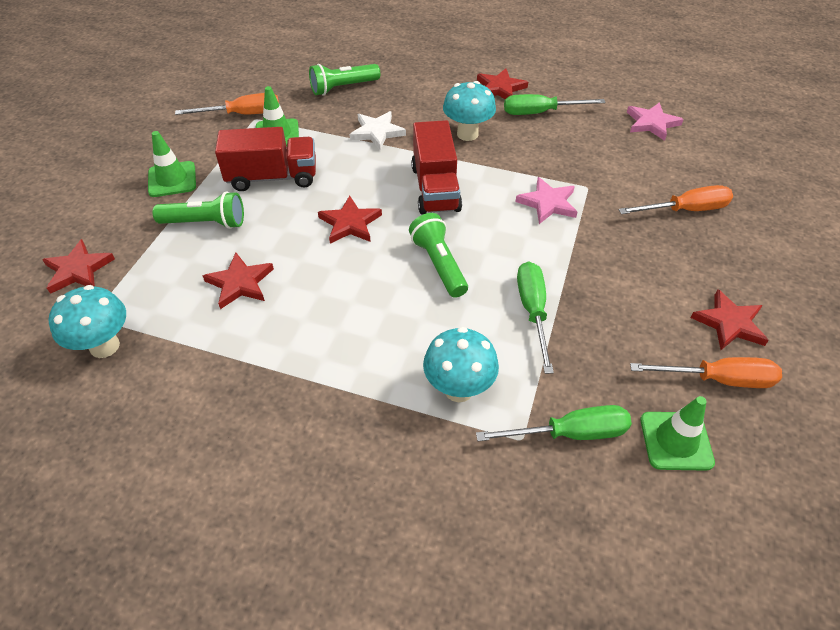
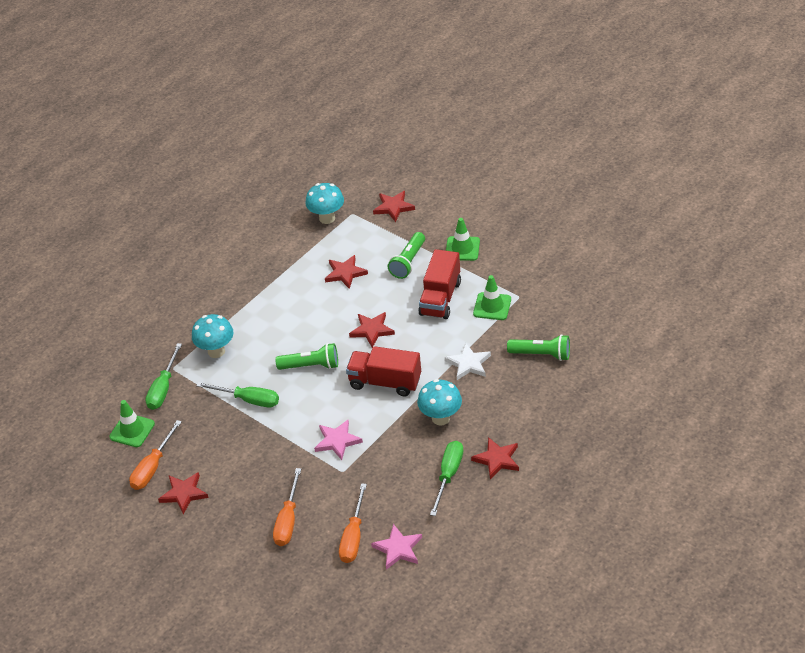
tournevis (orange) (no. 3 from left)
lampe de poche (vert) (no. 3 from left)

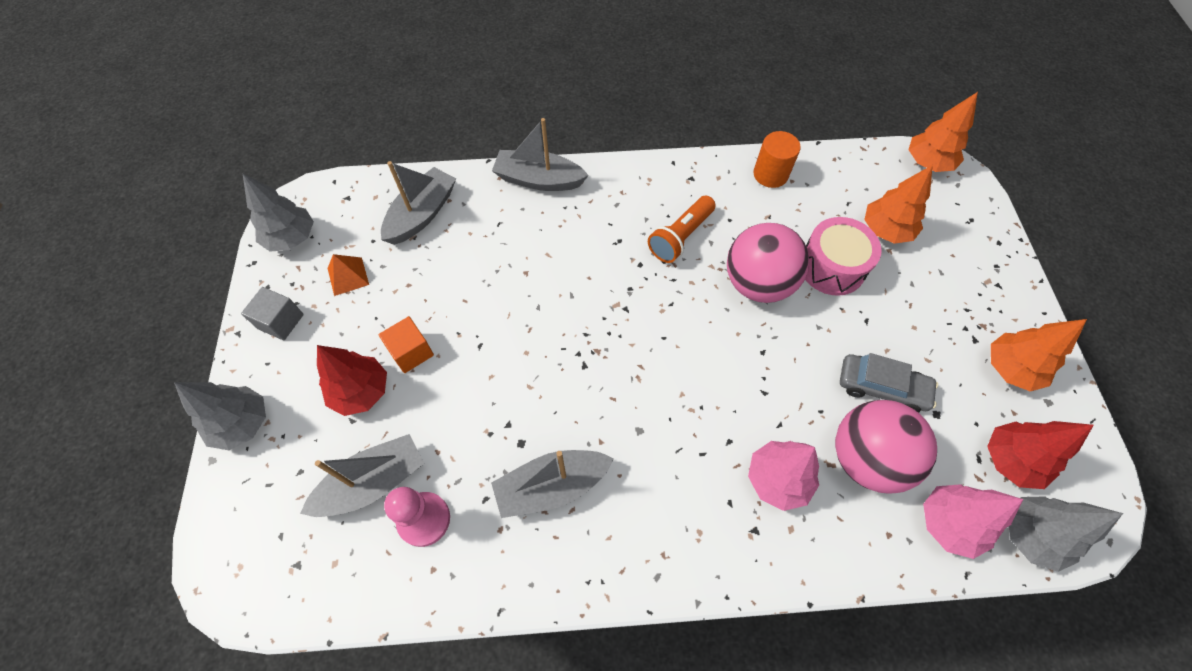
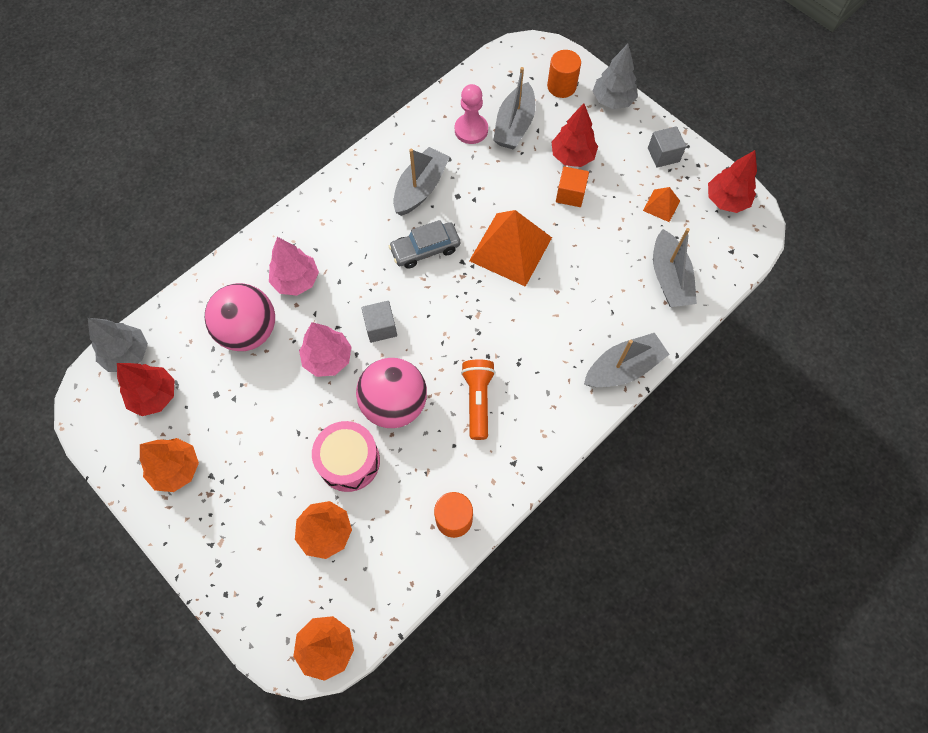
cube (gris) (no. 1 from left)
pyramide (orange) (no. 1 from left)
cylindre (orange) (no. 2 from left)
voiture (gris)
arbre (rose) (no. 2 from left)
arbre (rouge) (no. 3 from left)

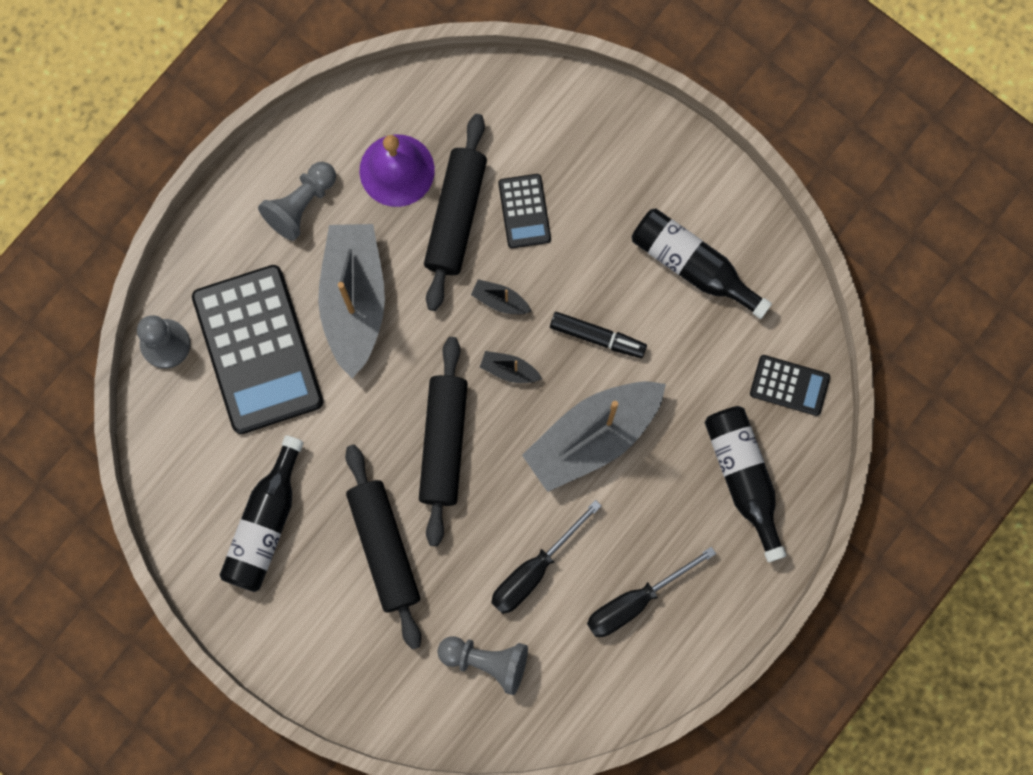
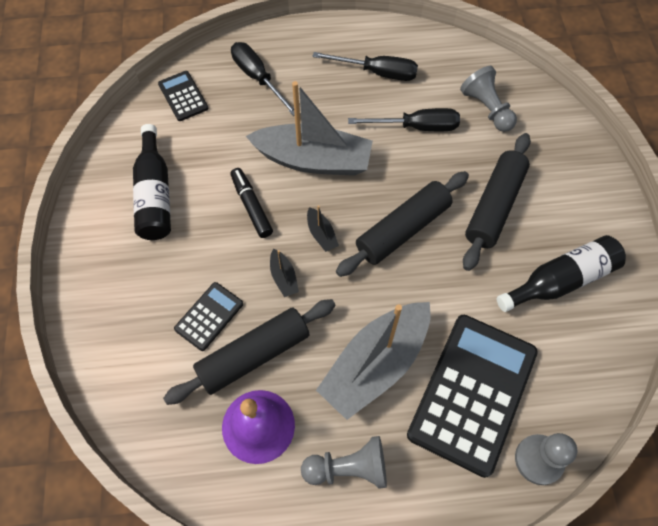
tournevis (noir) (no. 1 from left)

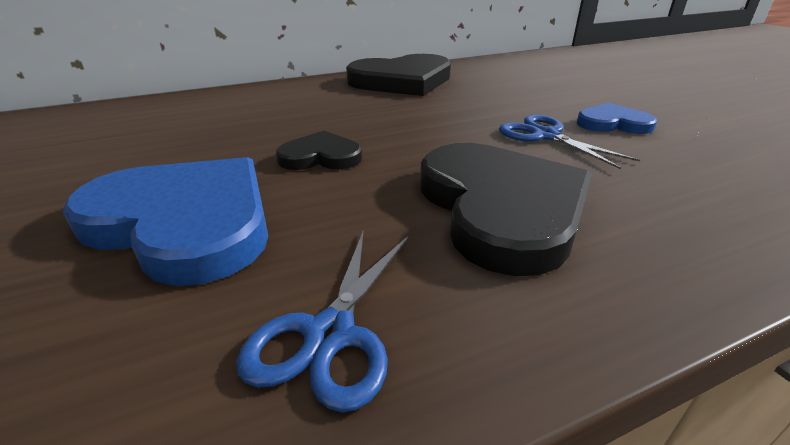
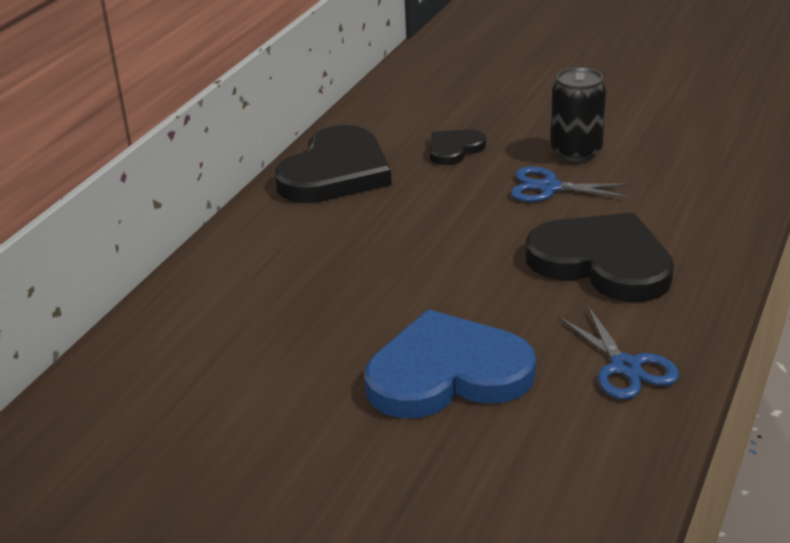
cœur (noir) (no. 2 from left)
canette (noir)

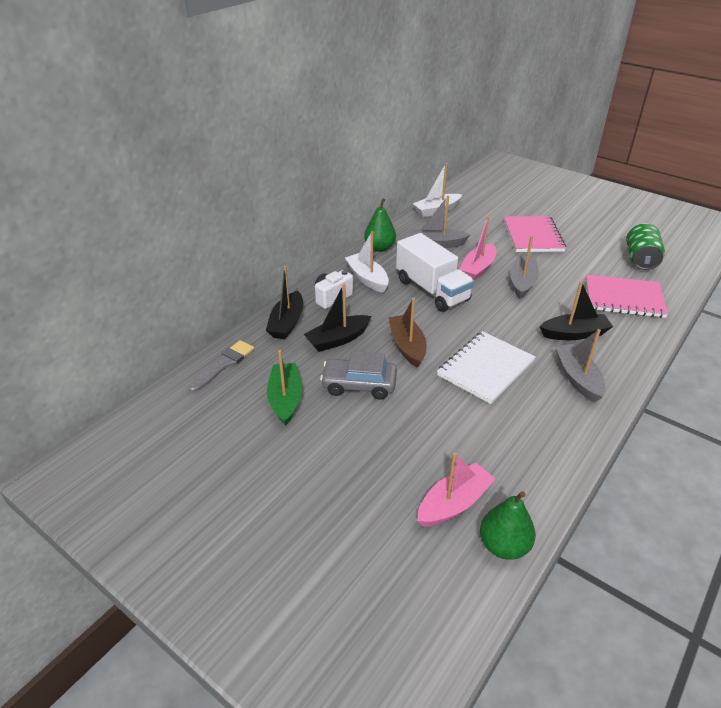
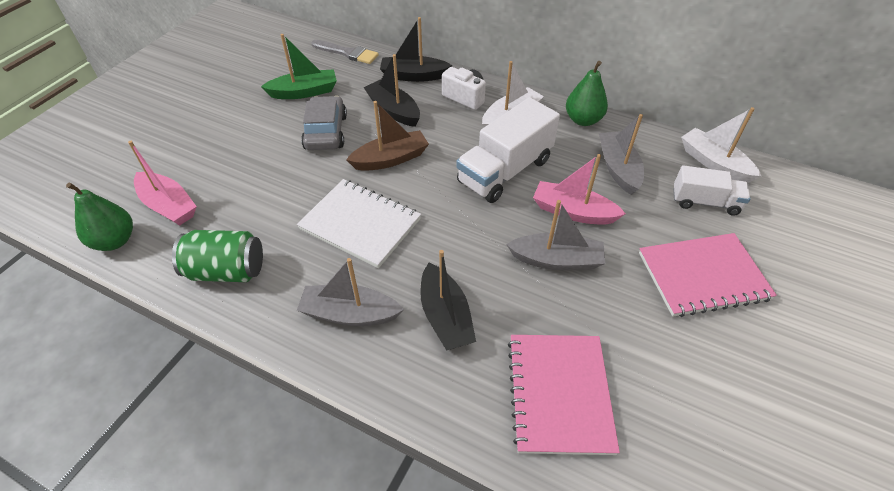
camion (blanc) (no. 2 from left)
canette (vert)
bateau (gris) (no. 1 from left)

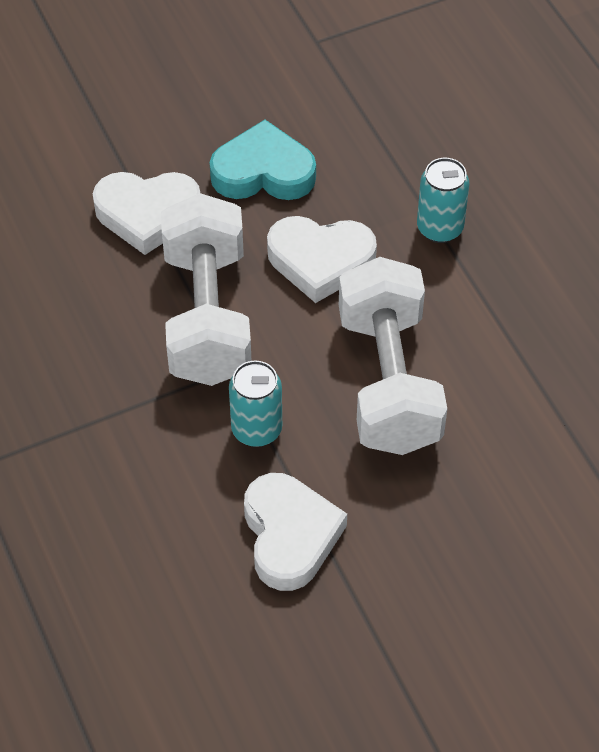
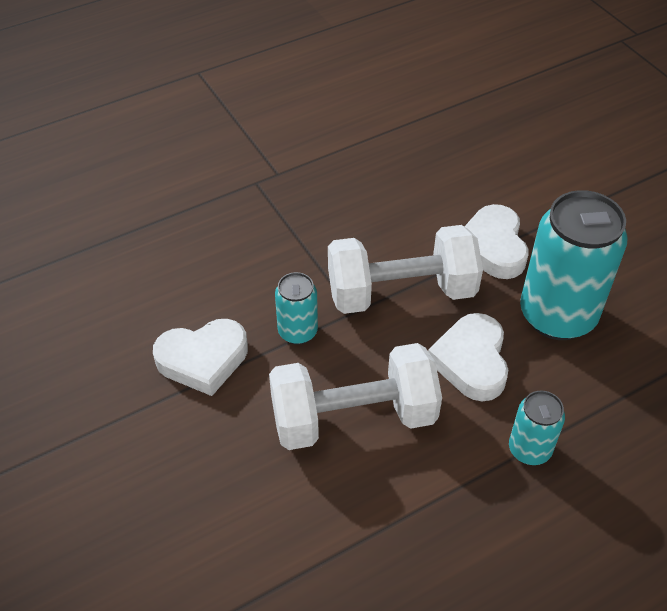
canette (turquoise) (no. 3 from left)

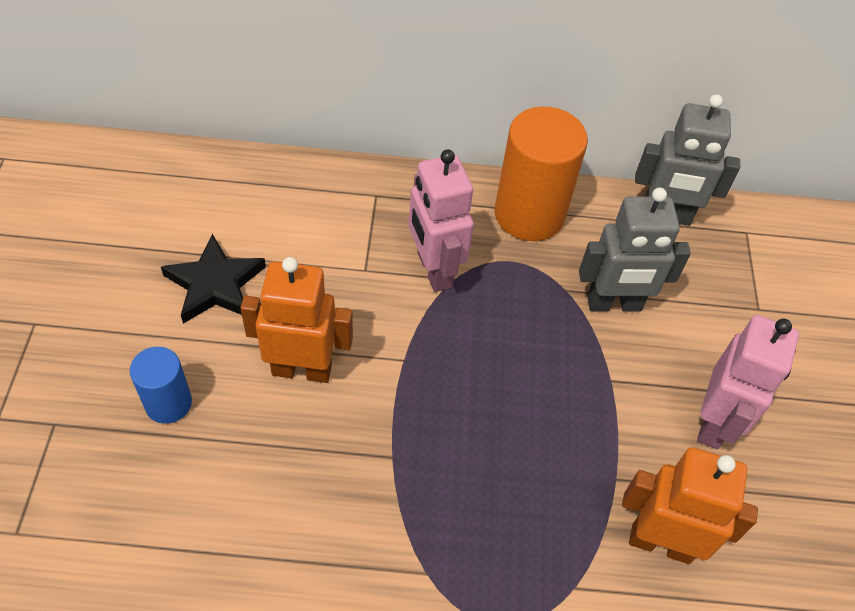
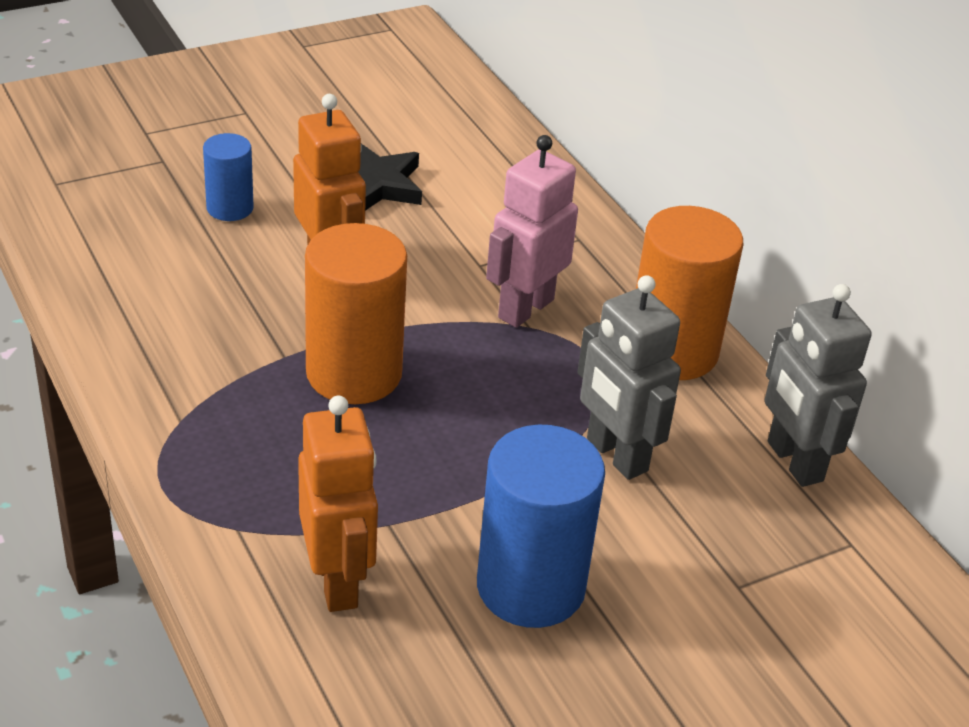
cylindre (orange) (no. 1 from left)
cylindre (bleu) (no. 2 from left)

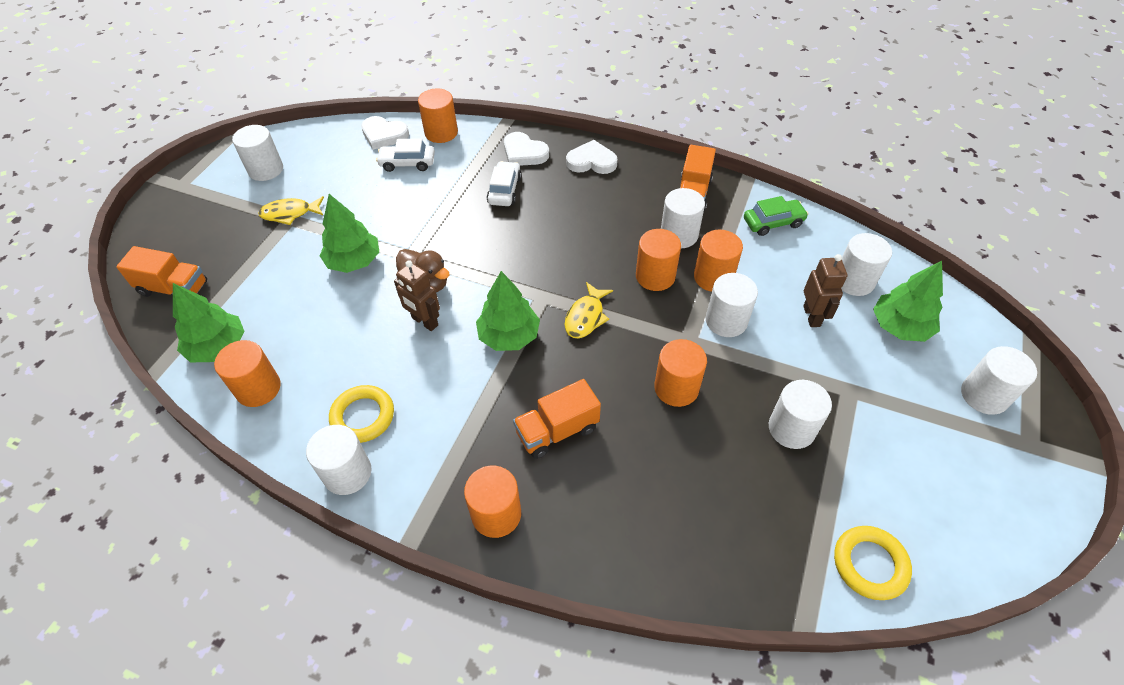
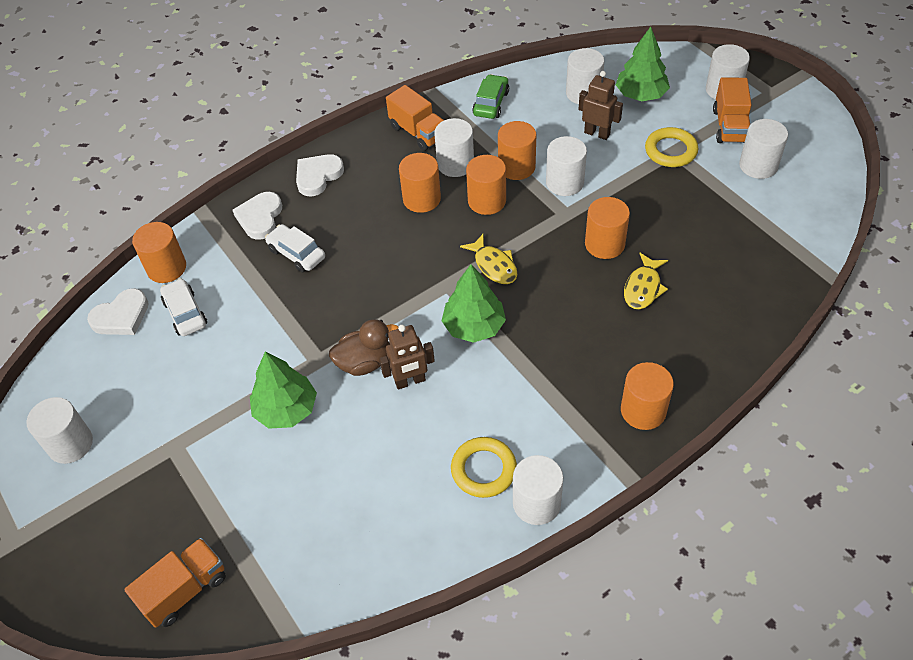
arbre (vert) (no. 1 from left in the first image)
cylindre (orange) (no. 2 from left)
poisson (jaune) (no. 2 from left)
camion (orange) (no. 3 from left)
cylindre (blanc) (no. 7 from left)
anneau (jaune) (no. 2 from left)
voiture (blanc) (no. 1 from left)
cœur (blanc) (no. 2 from left)

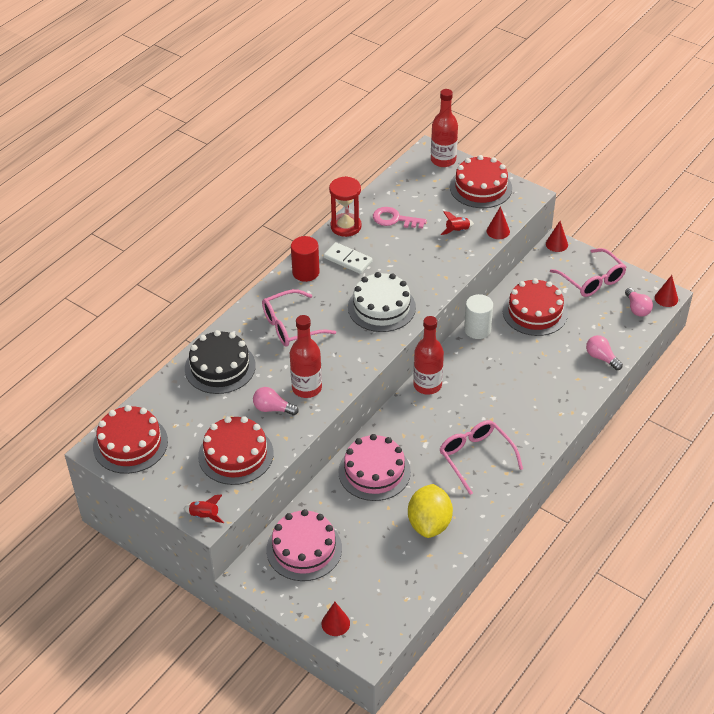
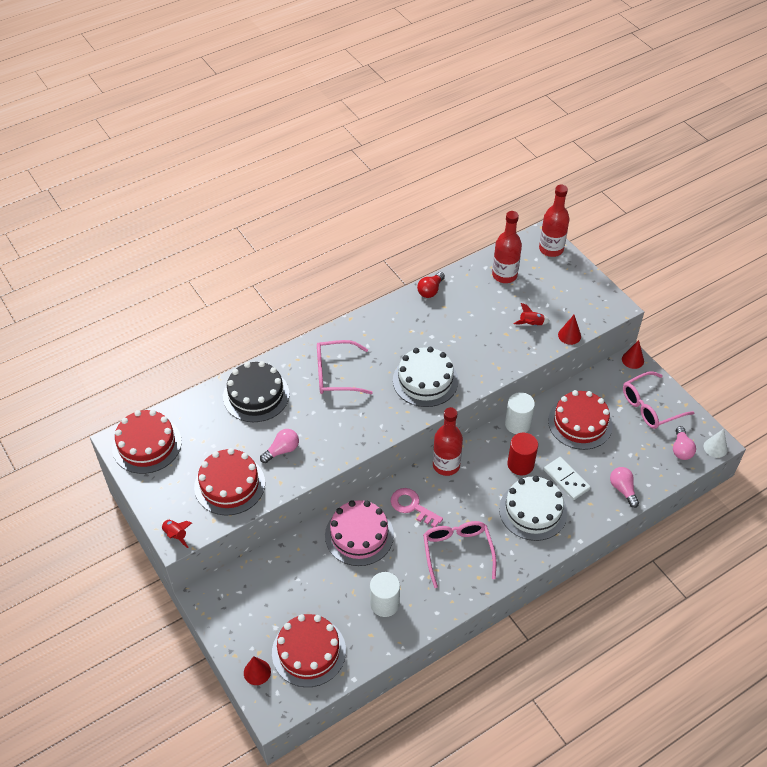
gâteau (rose) (no. 1 from left in the first image)
gâteau (blanc) (no. 2 from left)
bouteille (rouge) (no. 2 from left)
cylindre (rouge)
domino (blanc)
clé (rose)
gâteau (rouge) (no. 3 from left)
ampoule (rouge)
cylindre (blanc) (no. 1 from left)
cône (blanc)
ampoule (rose) (no. 1 from left)
lunettes (rose) (no. 3 from left)

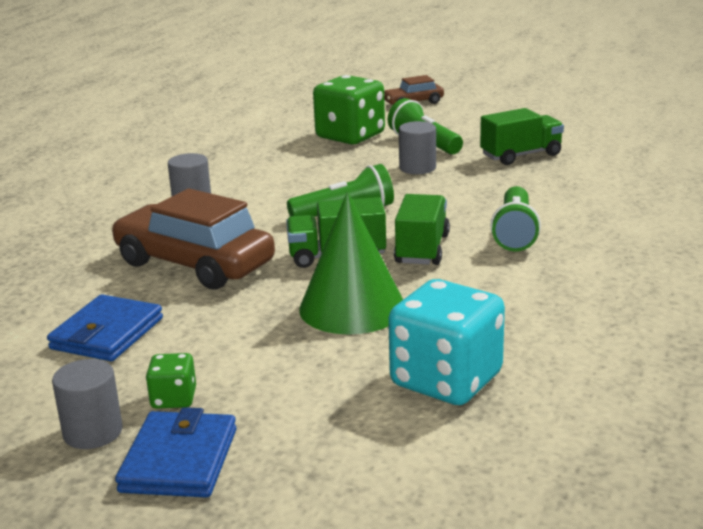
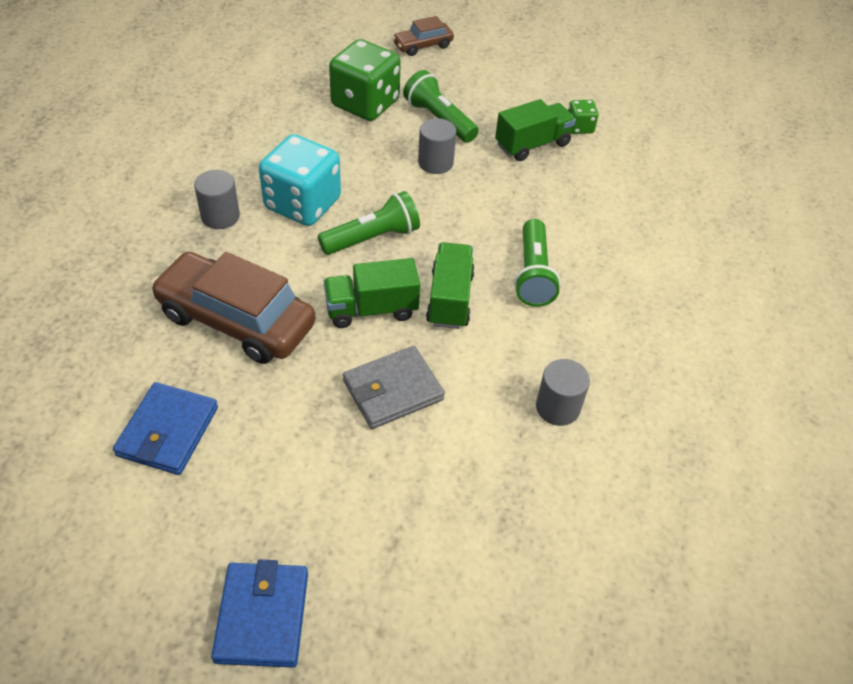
cylindre (gris) (no. 3 from left)
dé (vert) (no. 2 from left)
dé (turquoise)
portefeuille (gris)

